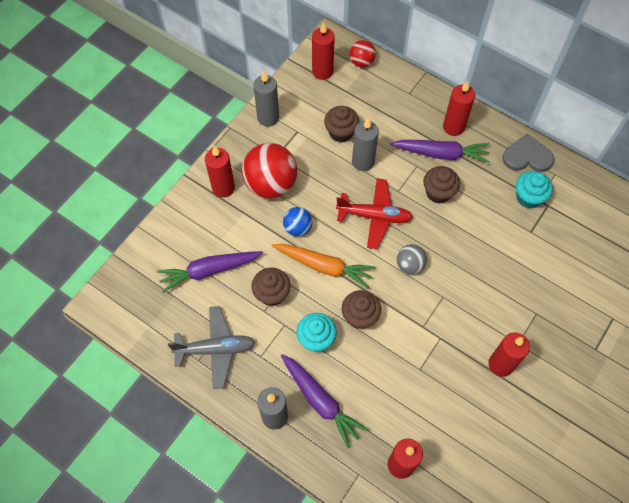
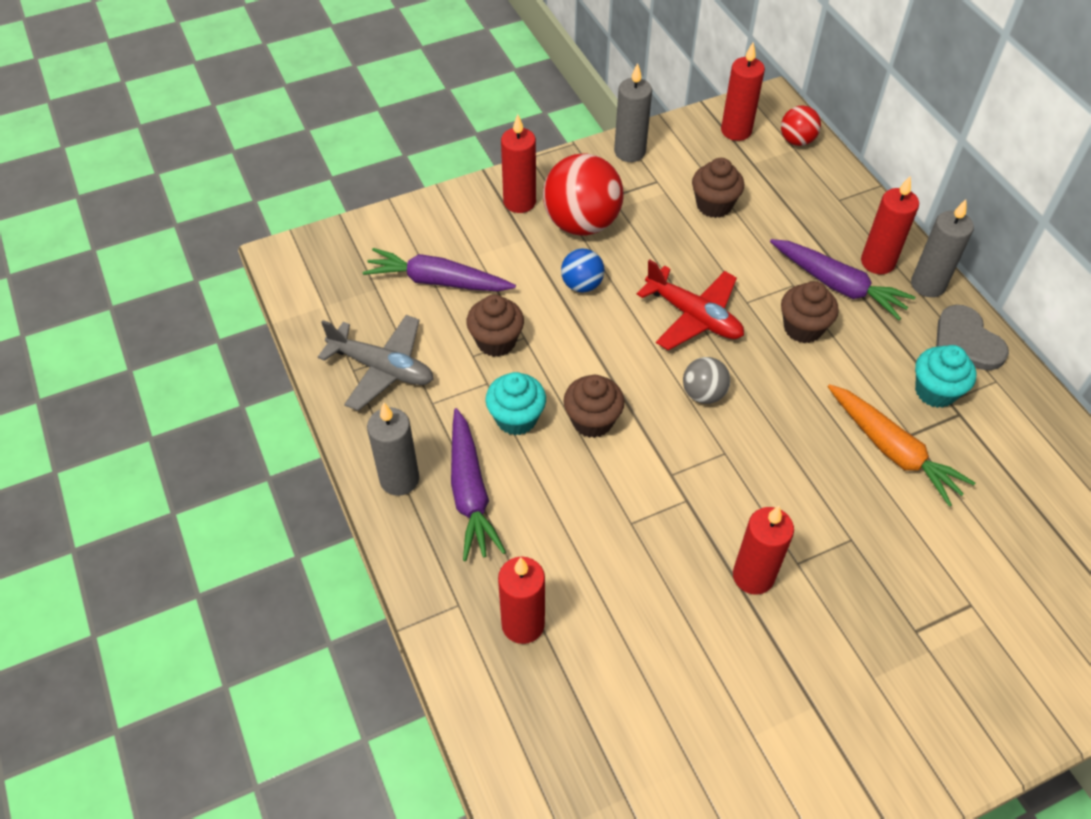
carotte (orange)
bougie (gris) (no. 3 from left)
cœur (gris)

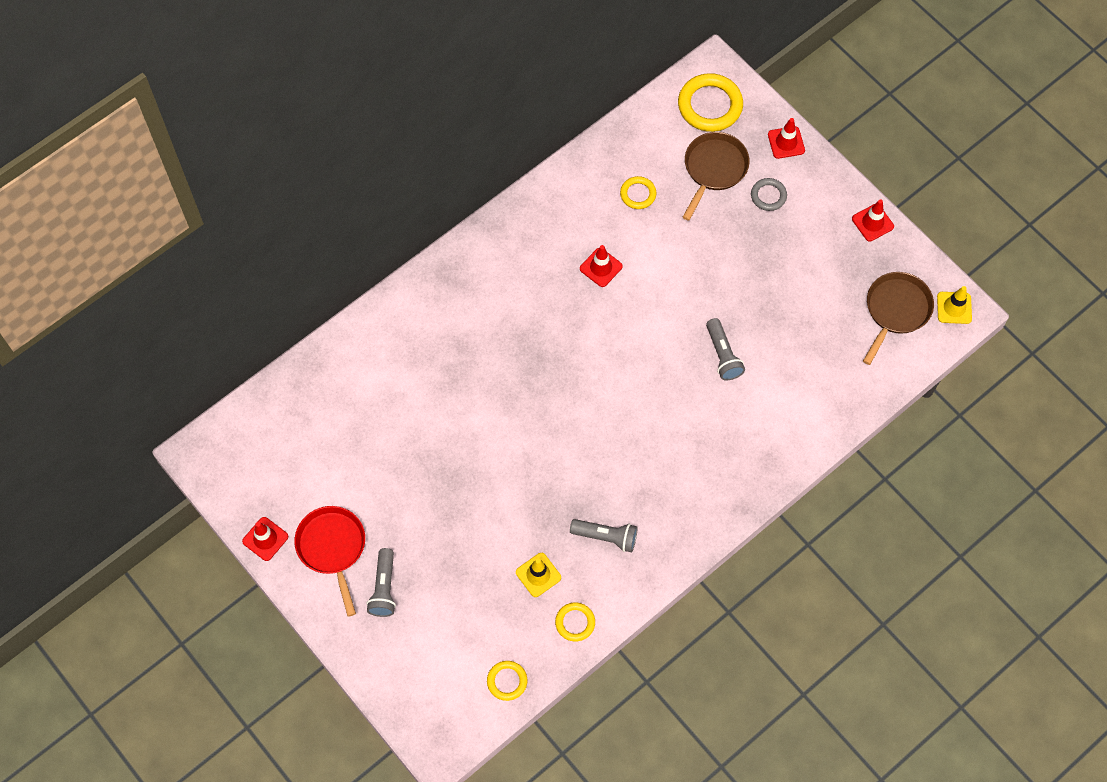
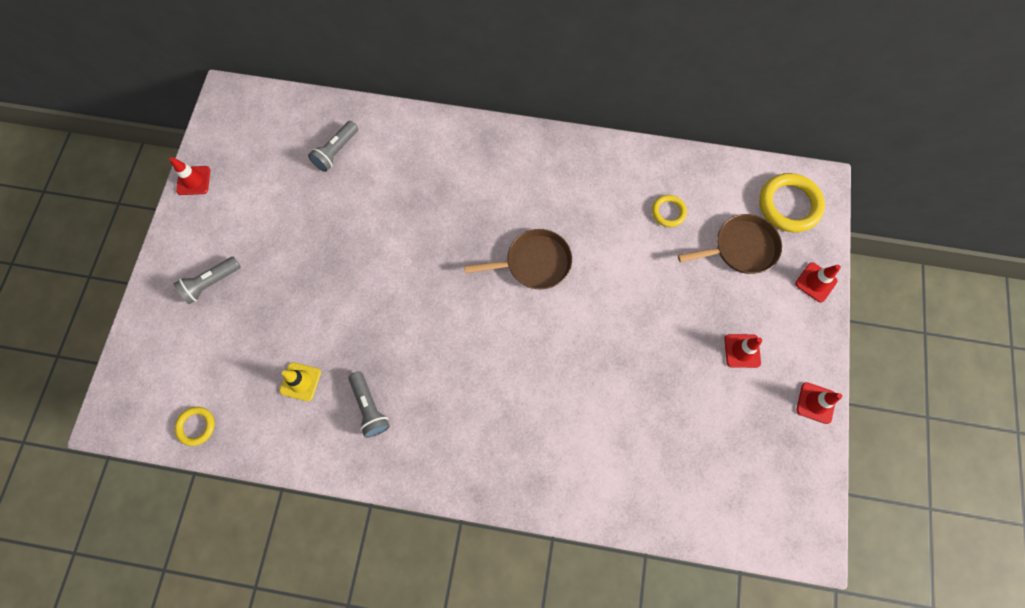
poêle (rouge)
anneau (jaune) (no. 2 from left in the first image)
anneau (gris)
cône de chantier (jaune) (no. 2 from left in the first image)
cône de chantier (rouge) (no. 2 from left)
lampe de poche (gris) (no. 2 from left)
poêle (marron) (no. 1 from left)

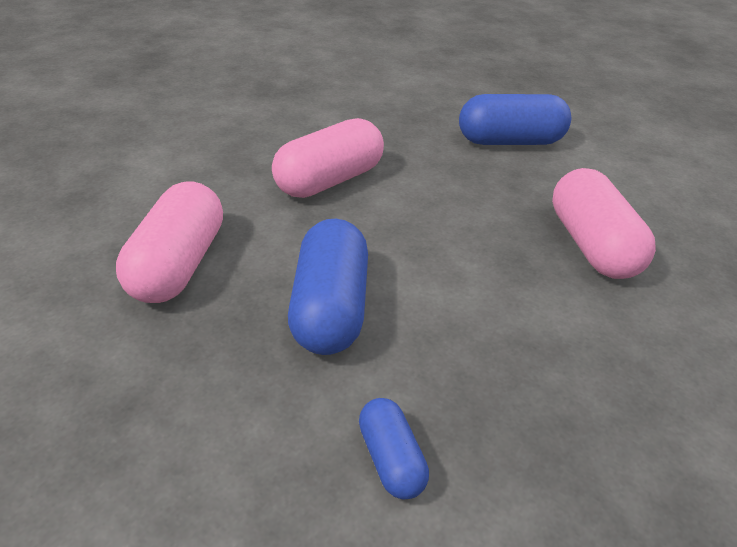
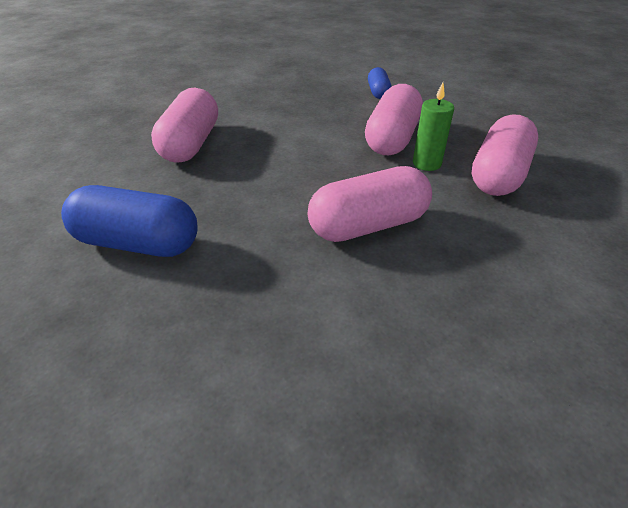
bougie (vert)
gélule (rose) (no. 3 from left)

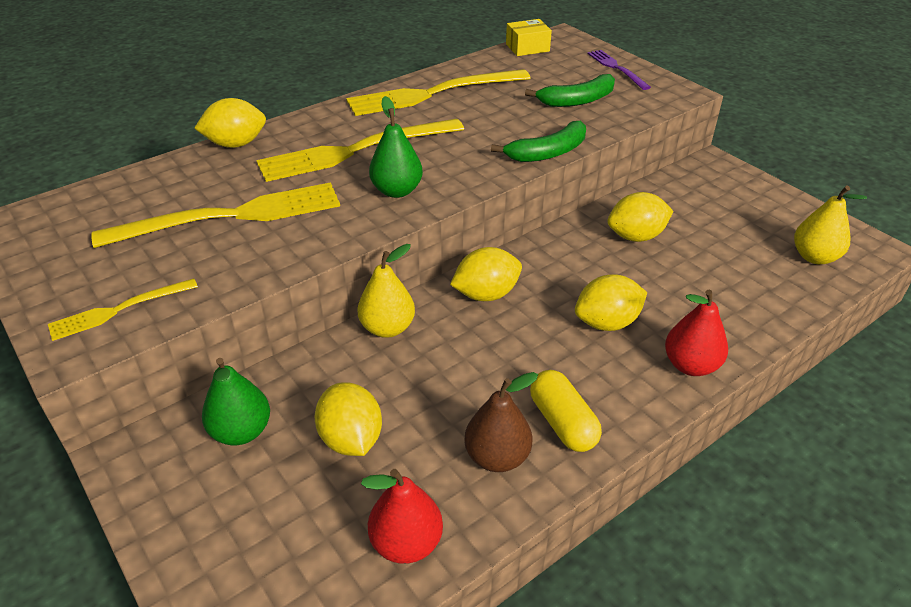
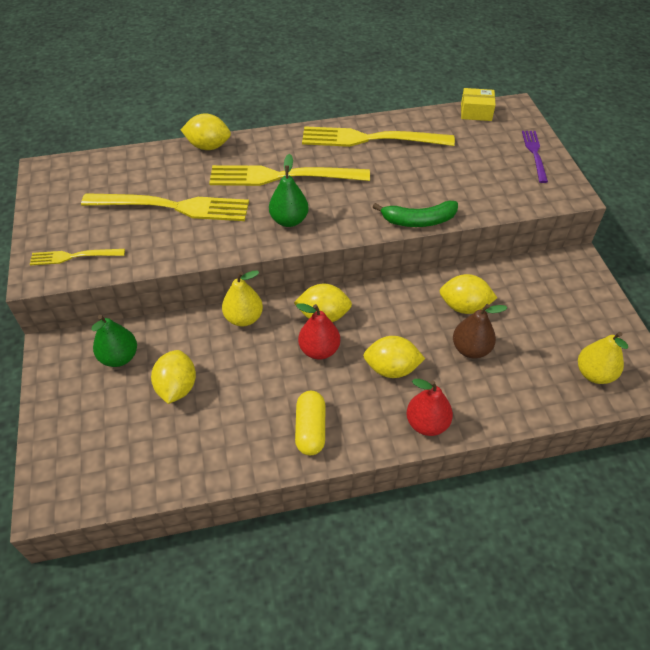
banane (vert) (no. 2 from left in the first image)
poire (rouge) (no. 1 from left)
poire (marron)

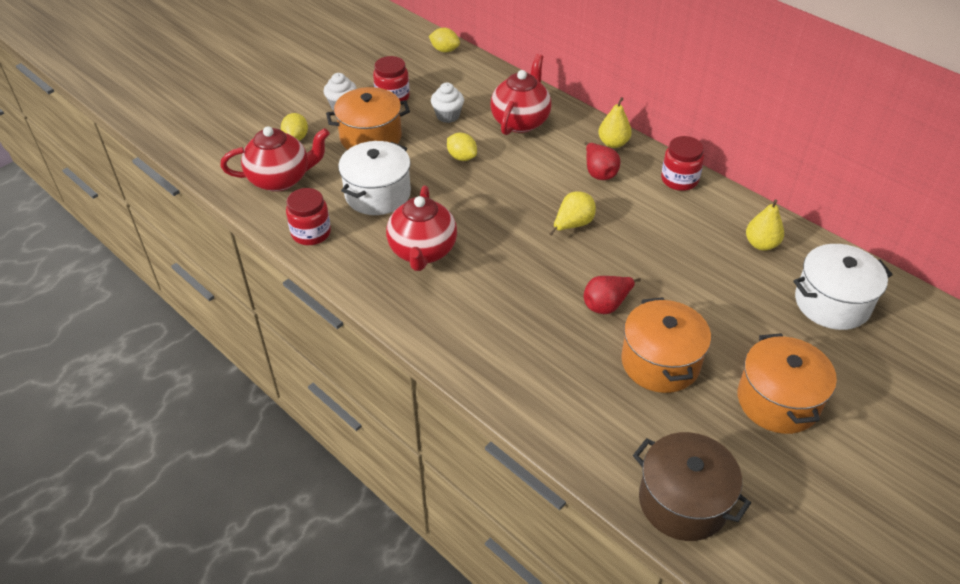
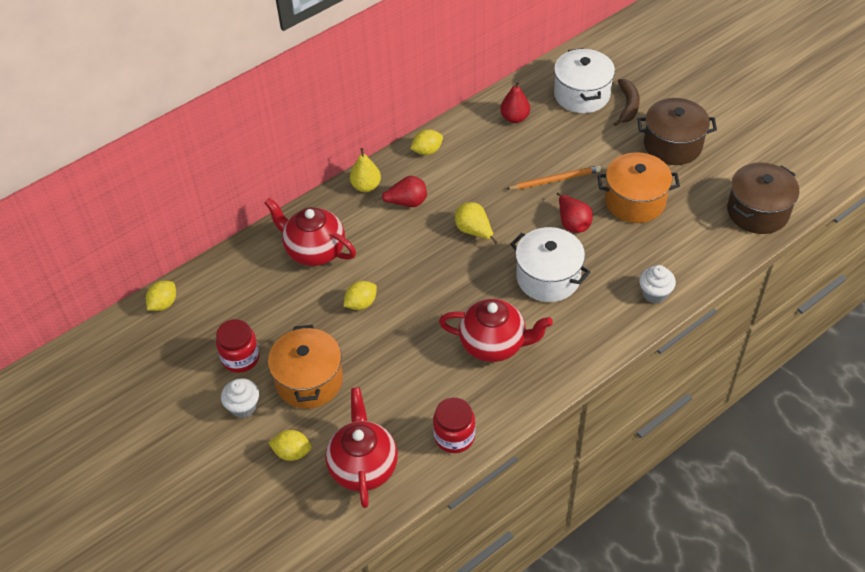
crayon (orange)
banane (marron)
marmite (blanc) (no. 1 from left)
muffin (blanc) (no. 2 from left)
citron (jaune) (no. 4 from left)
marmite (marron) (no. 1 from left)
poire (rouge) (no. 2 from left)

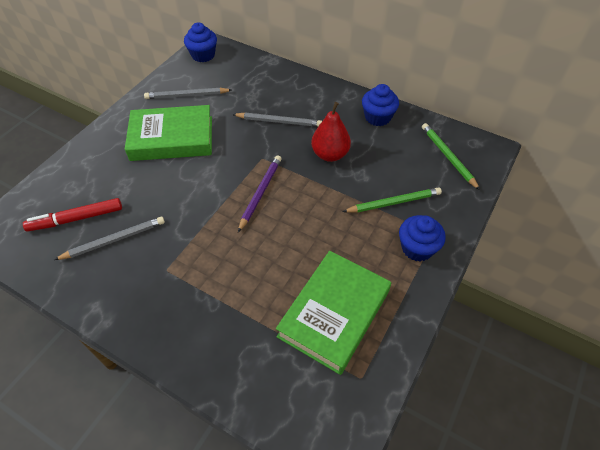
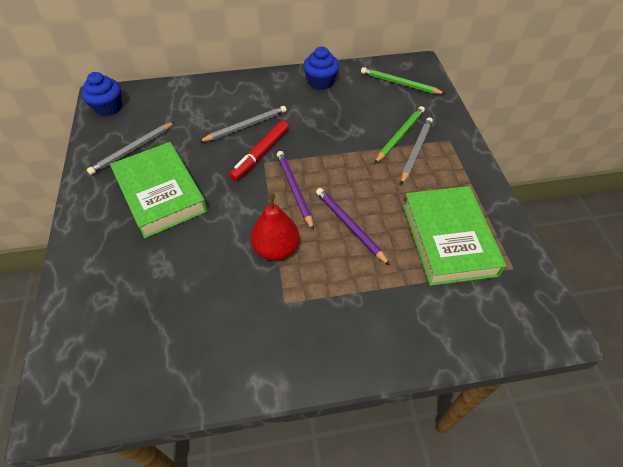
muffin (bleu) (no. 3 from left in the first image)
crayon (violet) (no. 2 from left)
feutre (rouge)
crayon (gris) (no. 3 from left)
poire (rouge)
livre (vert) (no. 1 from left)

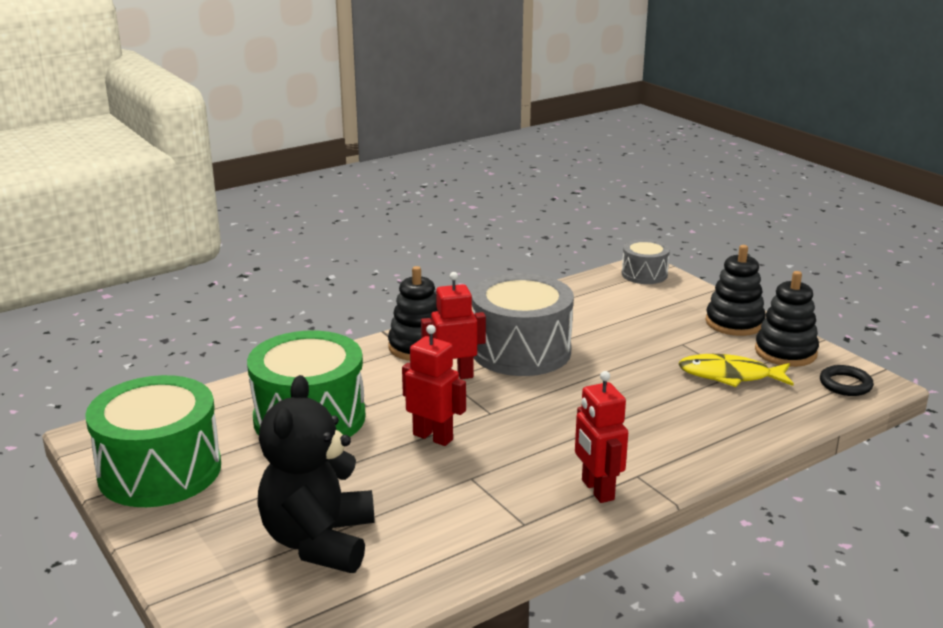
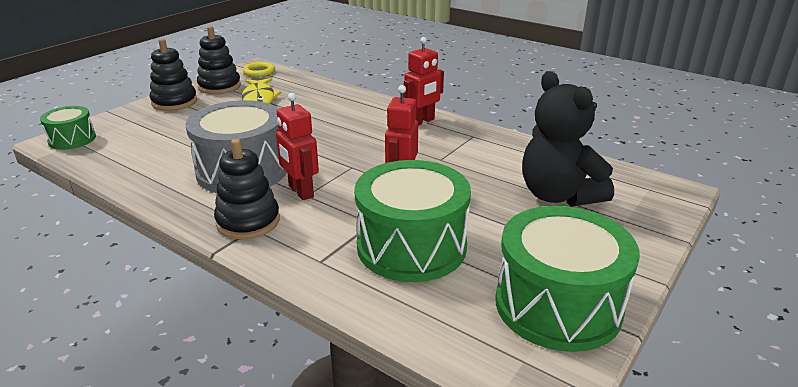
tambour (vert) (no. 1 from left)
anneau (jaune)
ours en peluche (noir)

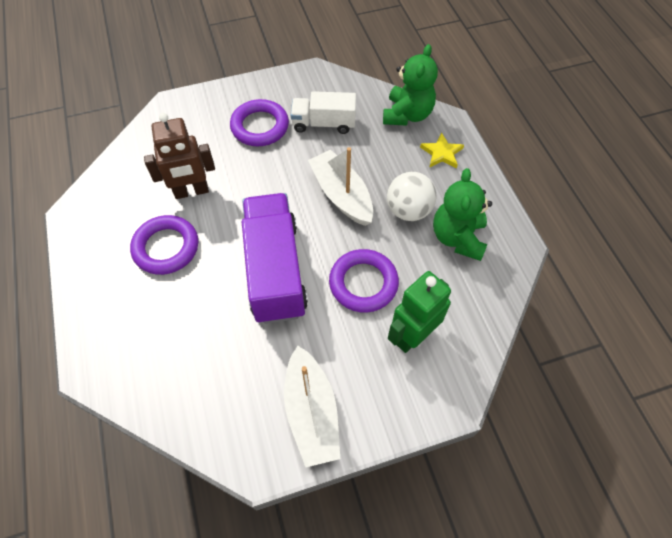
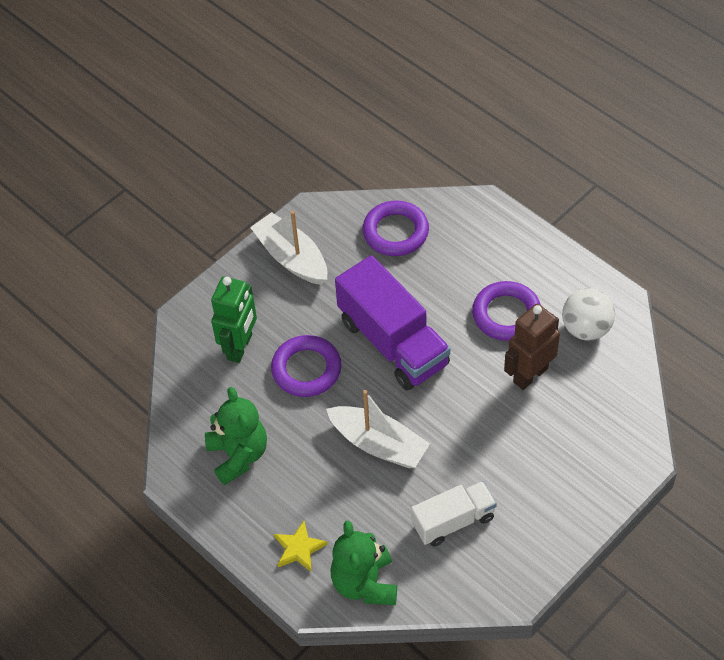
anneau (violet) (no. 2 from left)
balle (blanc)

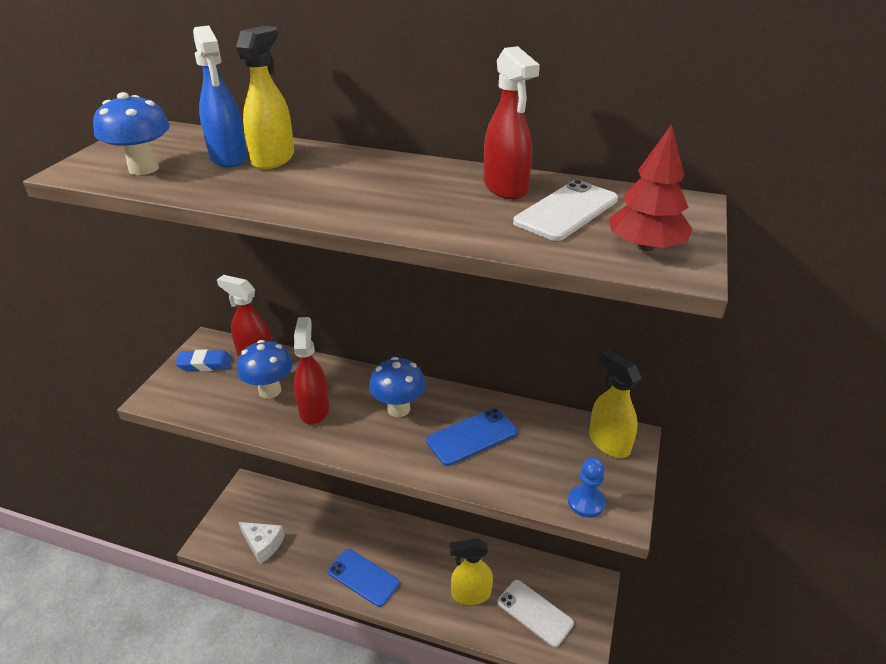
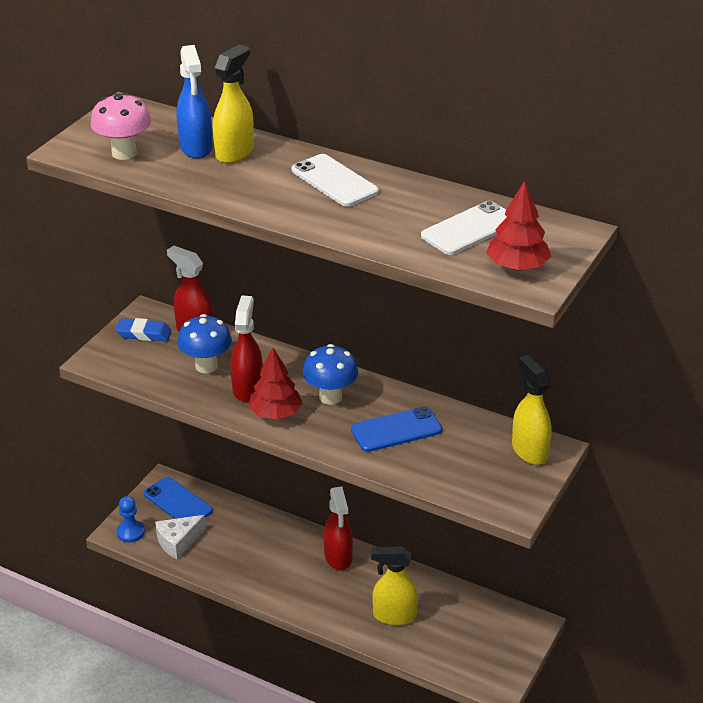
arbre (rouge) (no. 1 from left)
téléphone (bleu) (no. 1 from left)
vaporisateur (rouge) (no. 3 from left)
téléphone (blanc) (no. 1 from left)
pion (bleu)
champignon (rose)
fromage (blanc)

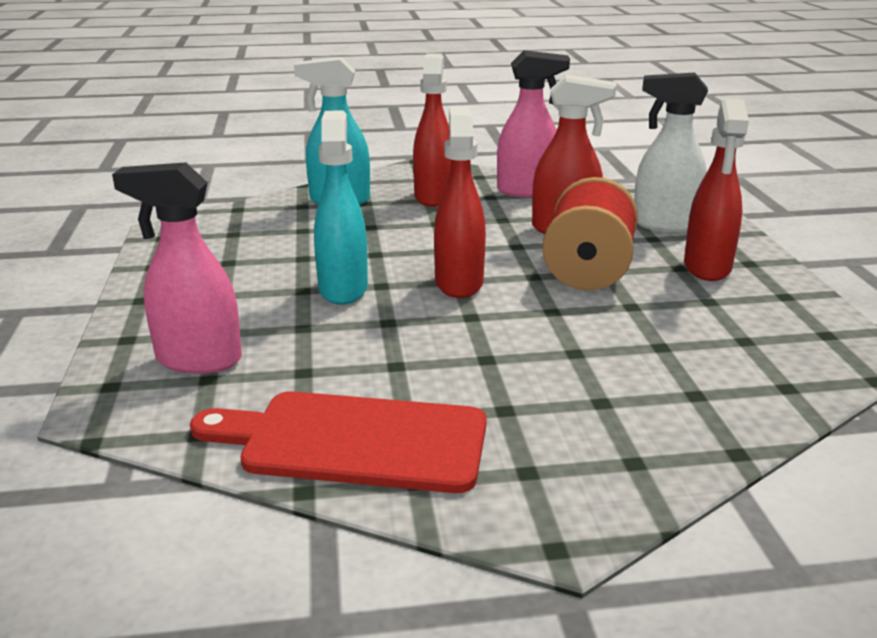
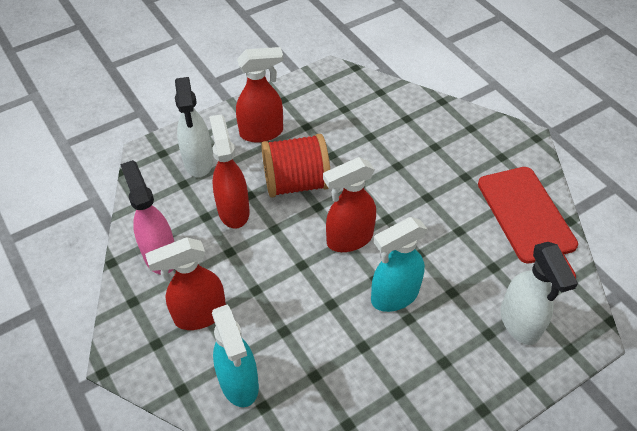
vaporisateur (blanc) (no. 2 from left)

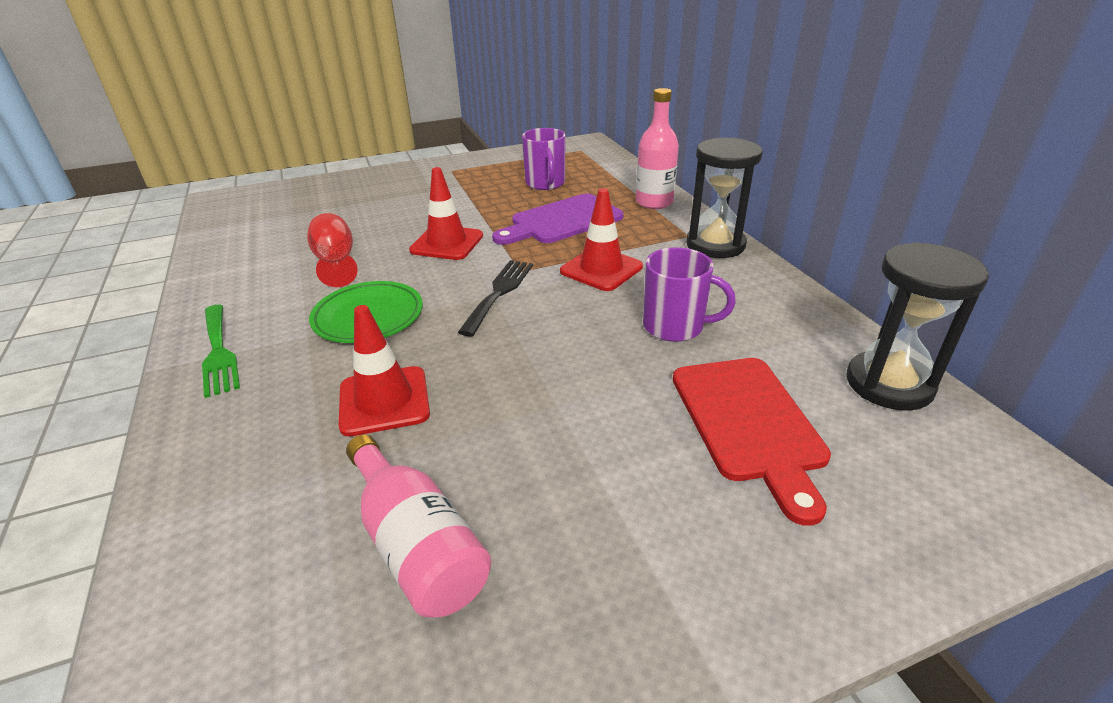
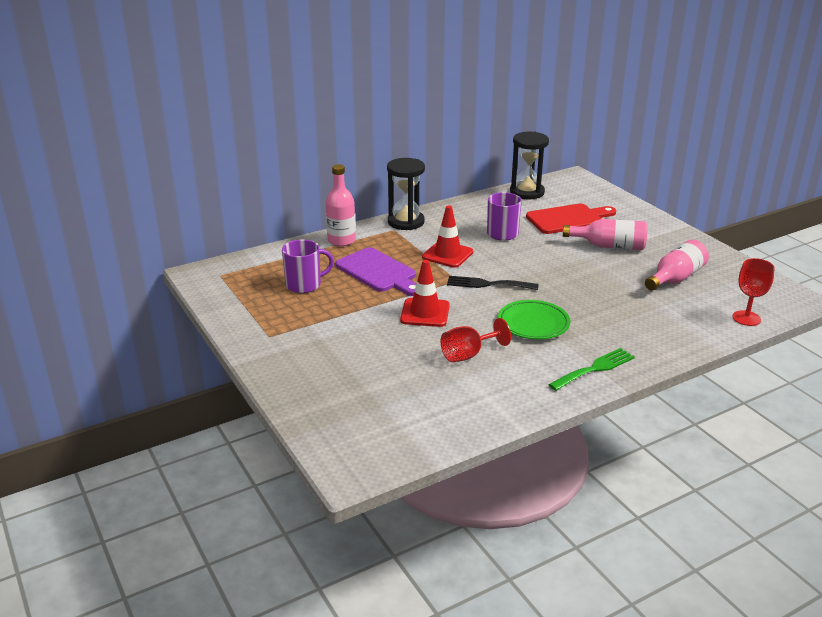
cône de chantier (rouge) (no. 1 from left in the first image)
bouteille (rose) (no. 2 from left)
verre à pied (rouge) (no. 2 from left)

